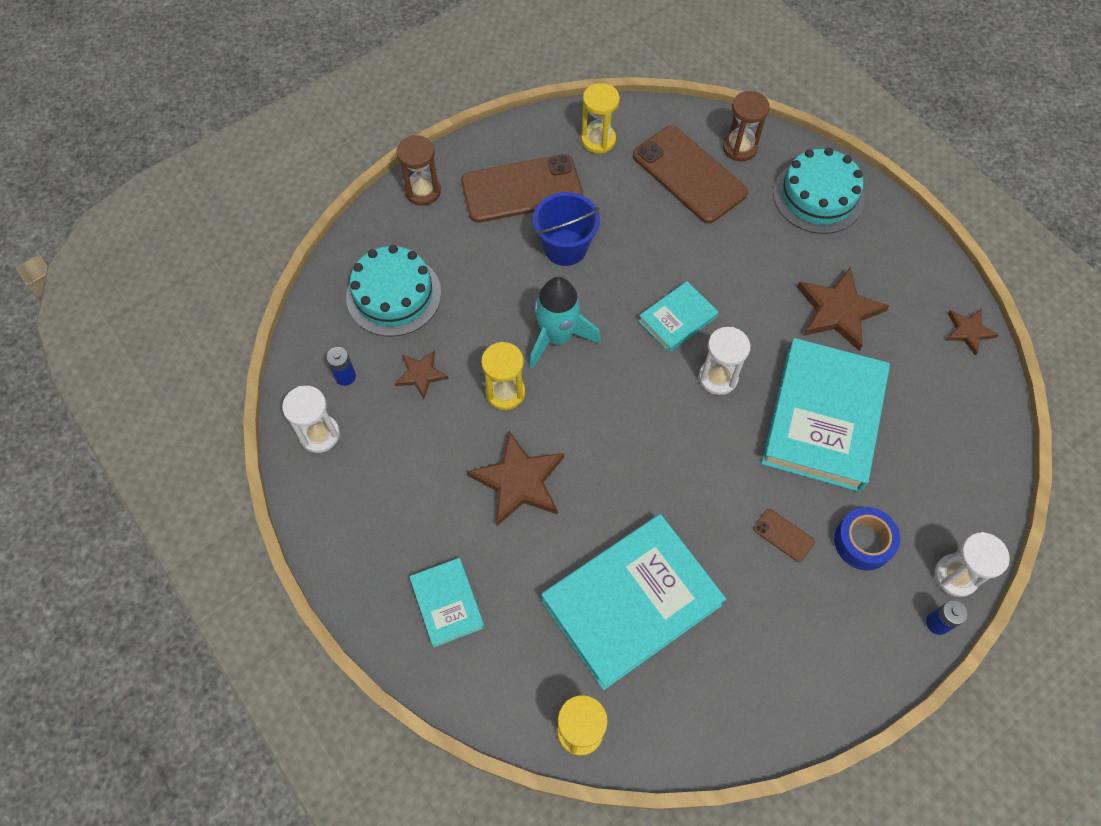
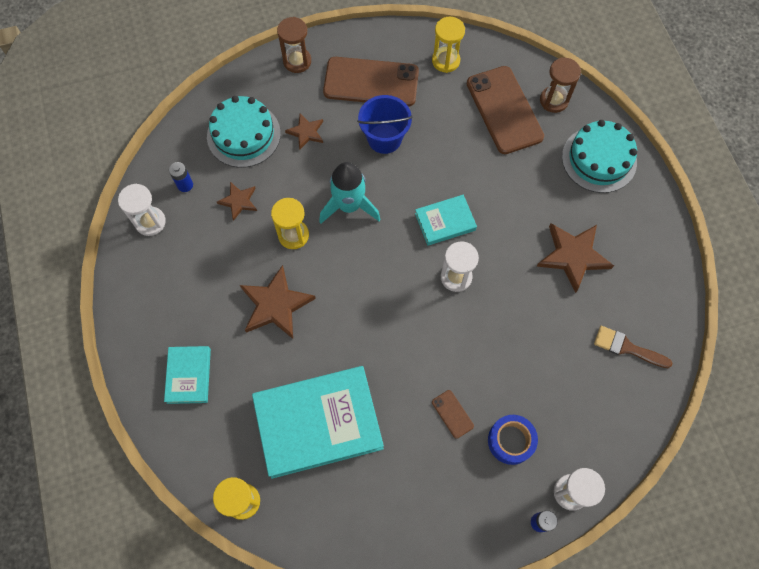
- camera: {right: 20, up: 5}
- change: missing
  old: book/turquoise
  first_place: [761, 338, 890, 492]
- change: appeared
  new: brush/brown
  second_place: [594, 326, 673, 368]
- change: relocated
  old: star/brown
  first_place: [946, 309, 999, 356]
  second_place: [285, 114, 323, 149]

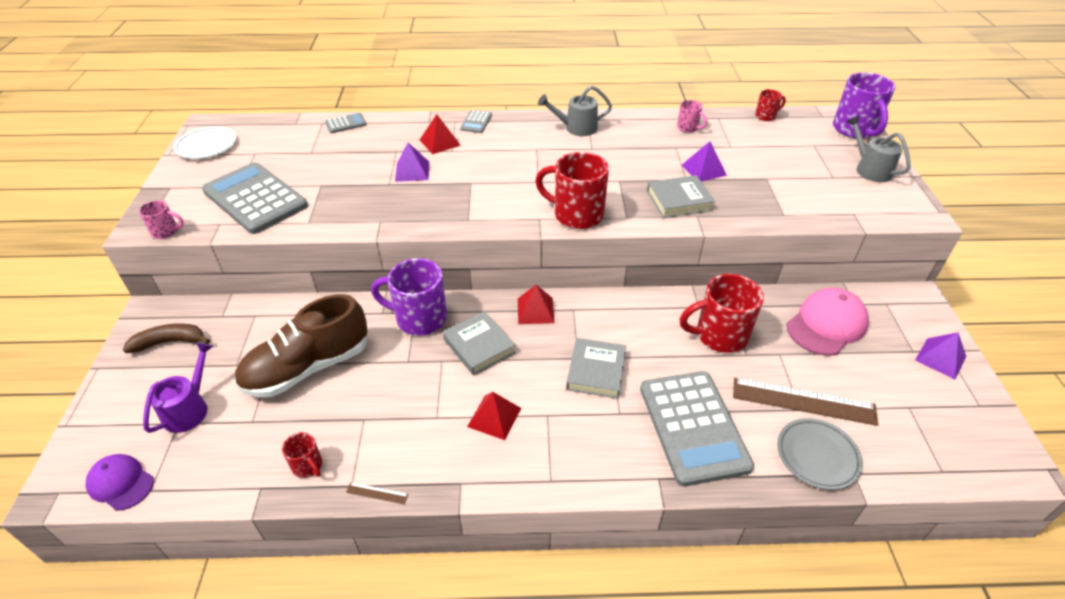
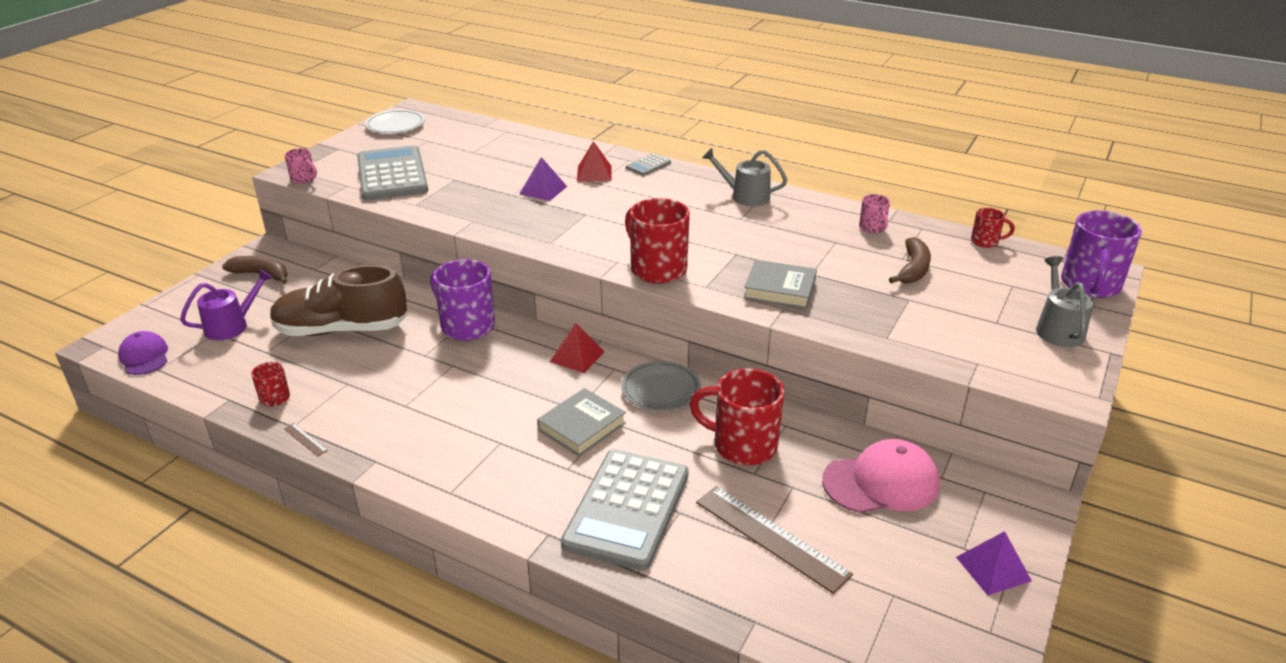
- camera: {right: 30, up: -10}
- change: missing
  old: calculator/grey
  first_place: [325, 113, 367, 133]
- change: missing
  old: book/grey
  first_place: [443, 311, 516, 376]
- change: missing
  old: pyramid/red
  first_place: [467, 392, 521, 440]
- change: missing
  old: pyramid/purple
  first_place: [682, 141, 727, 182]
- change: appeared
  new: banana/brown
  second_place: [889, 237, 931, 284]
- change: relocated
  old: plate/grey
  first_place: [777, 418, 863, 490]
  second_place: [621, 361, 701, 411]

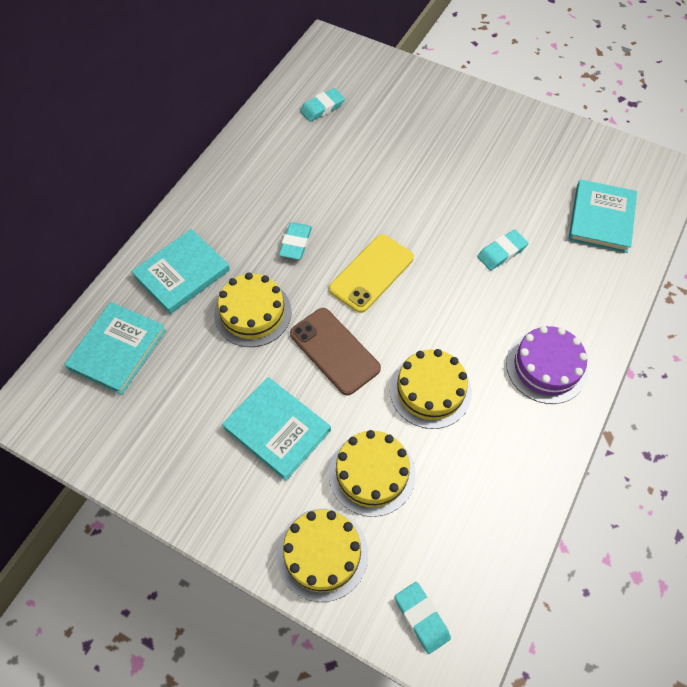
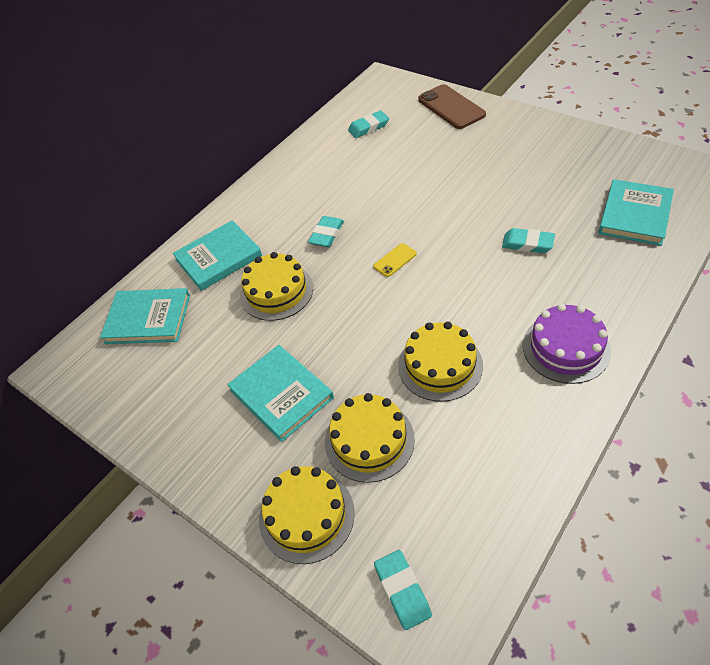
- camera: {right: 15, up: -10}
- change: relocated
  old: phone/brown
  first_place: [290, 308, 381, 396]
  second_place: [418, 84, 486, 129]
- change: spun
  old: book/turquoise
  first_place: [64, 302, 166, 395]
  second_place: [100, 288, 190, 344]
  degrees: 60
- change: spun
  old: eraser/turquoise
  first_place: [477, 230, 528, 270]
  second_place: [502, 228, 555, 253]
  degrees: 45
- change: size
  old: phone/yellow
  first_place: [329, 235, 414, 313]
  second_place: [373, 243, 417, 277]
  factor: 0.5

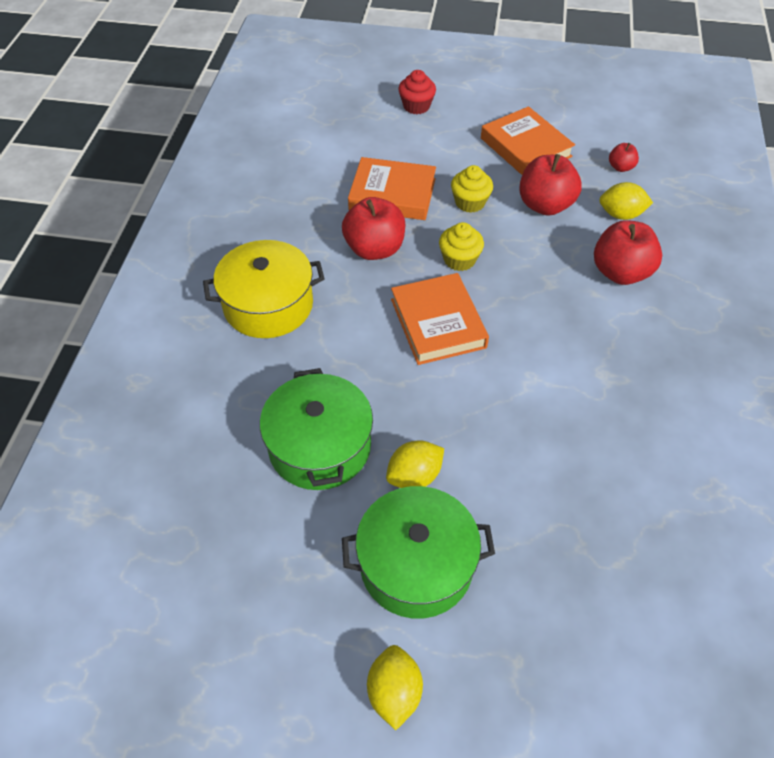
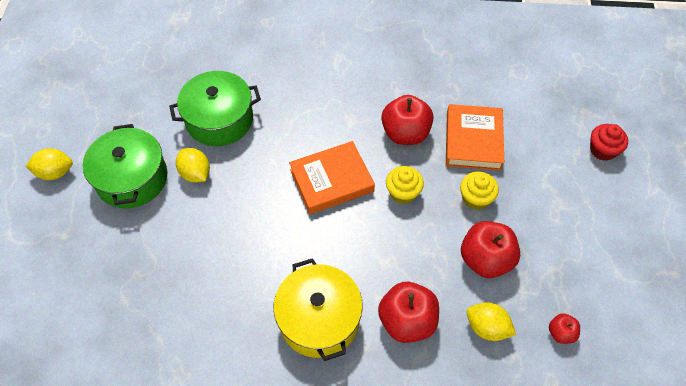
- camera: {right: 85, up: 5}
- change: missing
  old: book/orange
  first_place: [481, 106, 575, 175]
- change: relocated
  old: pot/yellow
  first_place: [203, 240, 325, 338]
  second_place: [273, 258, 363, 361]
- change: spun
  old: lemon/yellow
  first_place: [599, 182, 653, 220]
  second_place: [466, 302, 516, 341]
  degrees: -60

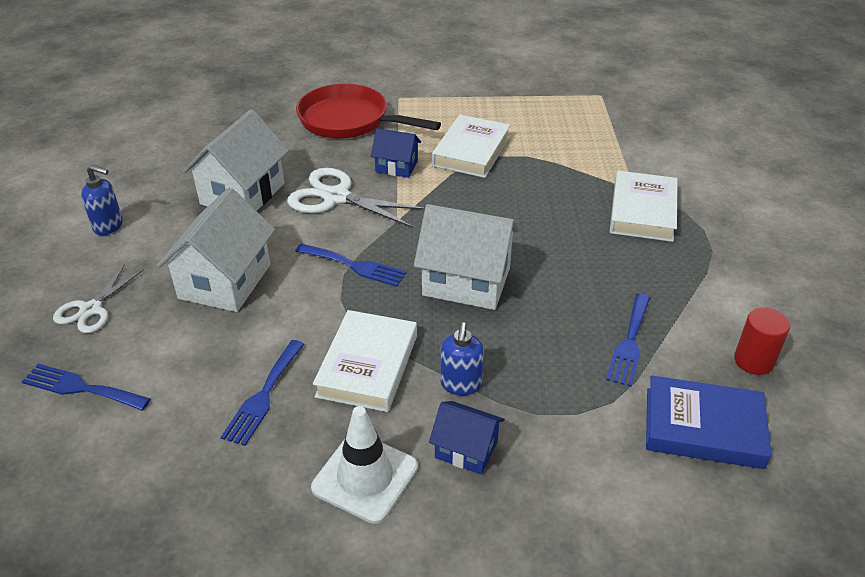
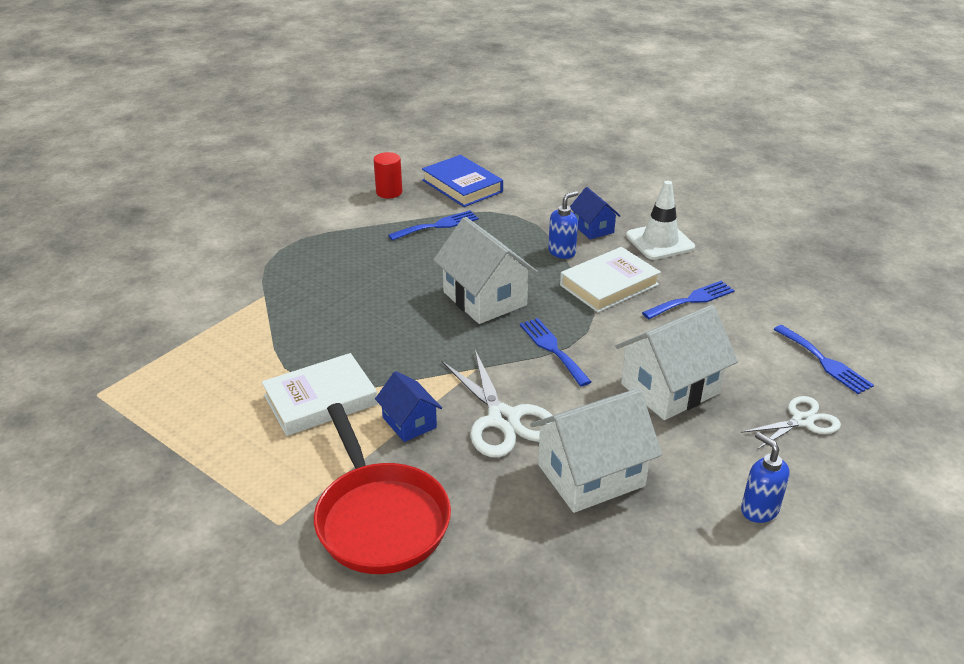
- camera: {right: -140, up: -5}
- change: missing
  old: book/white
  first_place: [610, 171, 678, 242]

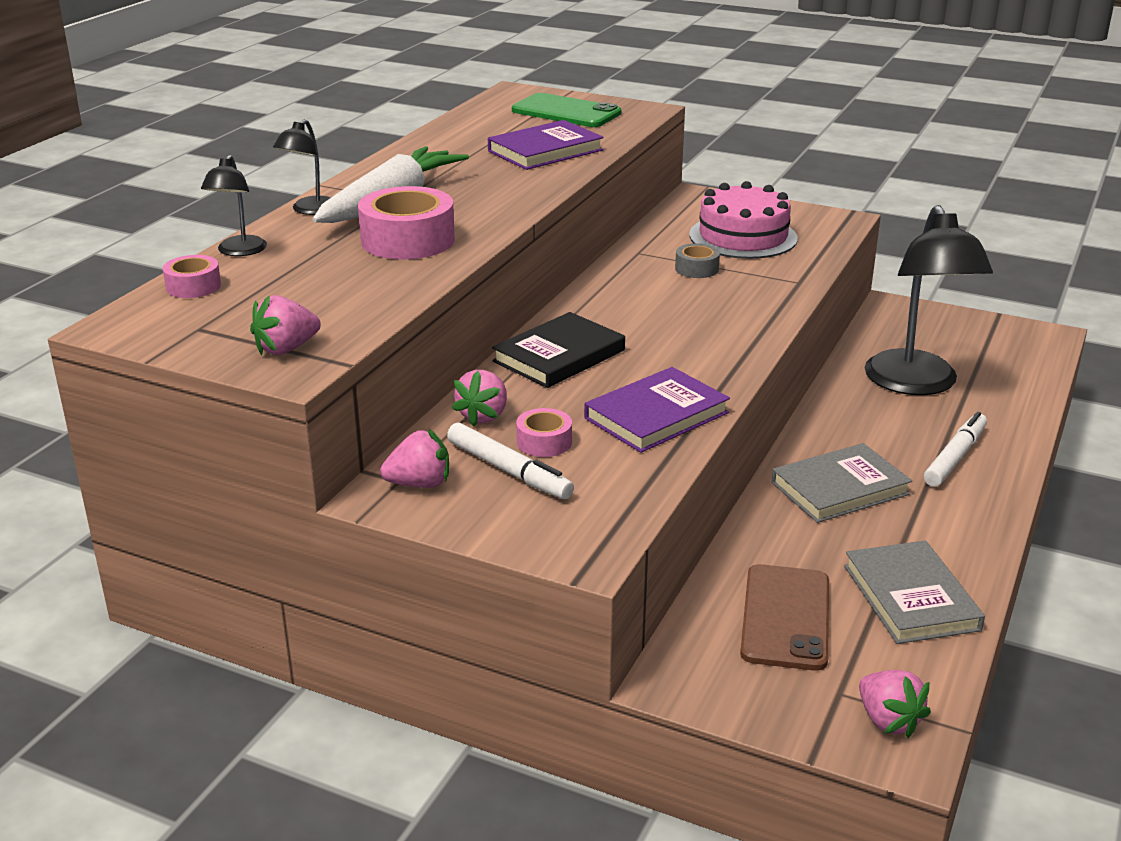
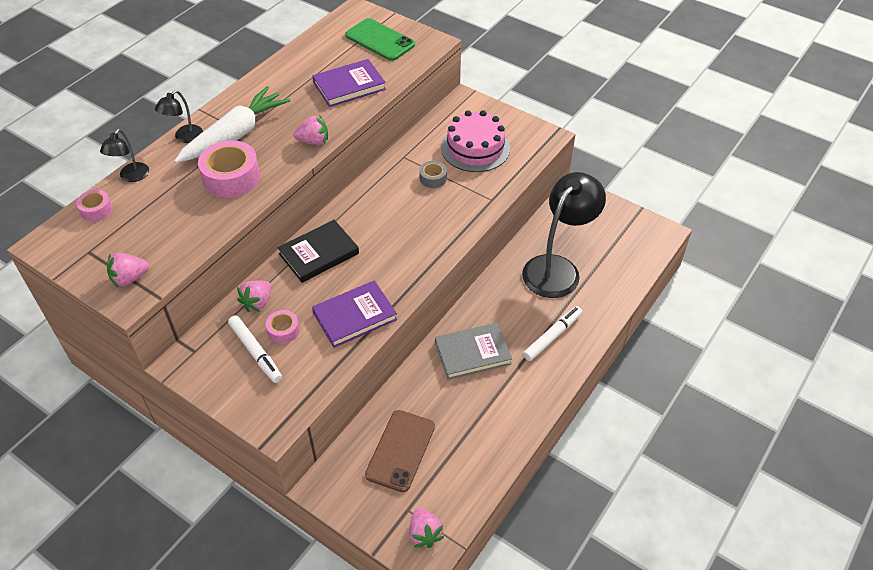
- camera: {right: 10, up: 20}
- change: missing
  old: book/grey
  first_place: [844, 541, 985, 644]
- change: relocated
  old: strawberry/pink
  first_place: [380, 429, 449, 488]
  second_place: [294, 114, 328, 145]
- change: spun
  old: lamp/black
  first_place: [865, 205, 993, 395]
  second_place: [522, 172, 606, 298]
  degrees: -150

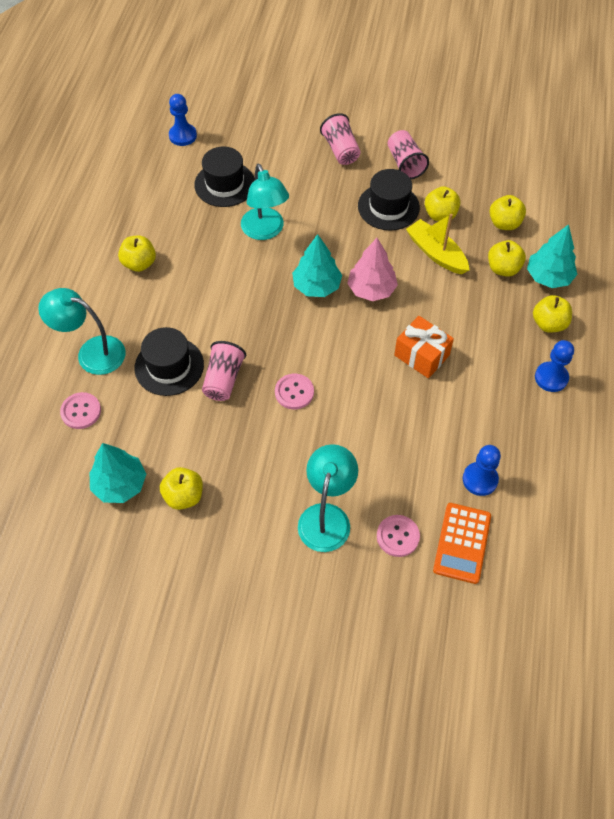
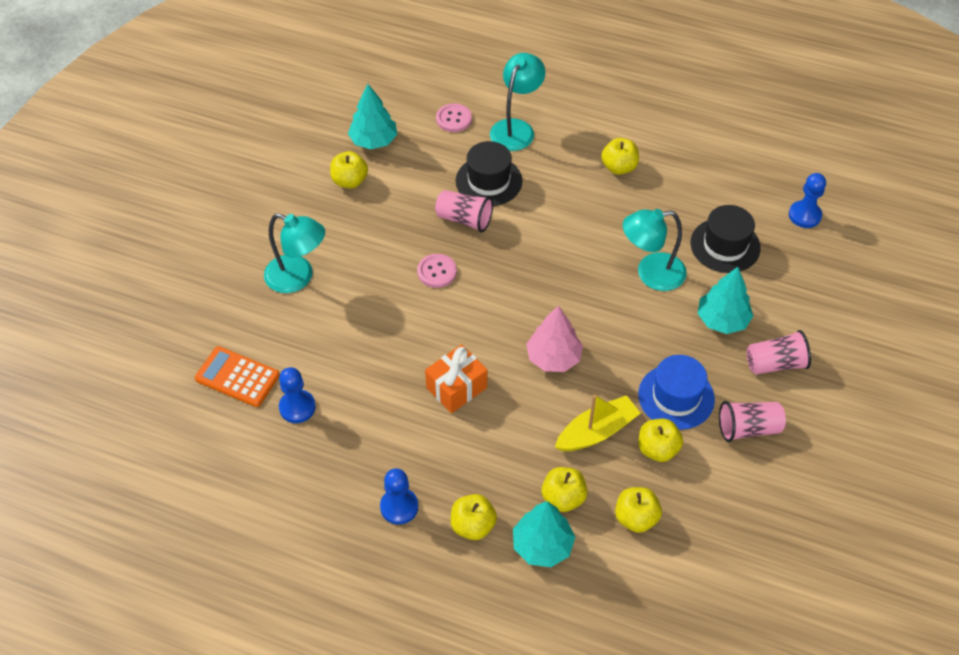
- camera: {right: 100, up: -5}
- change: missing
  old: button/pink
  first_place: [377, 515, 420, 557]
- change: relocated
  old: tree/turquoise
  first_place: [292, 234, 342, 297]
  second_place: [697, 267, 753, 334]
- change: colour
  old: hat/black
  new: hat/blue
  first_place: [358, 169, 420, 231]
  second_place: [638, 355, 715, 430]

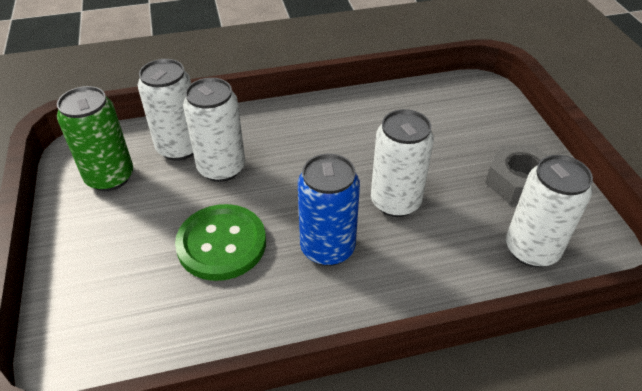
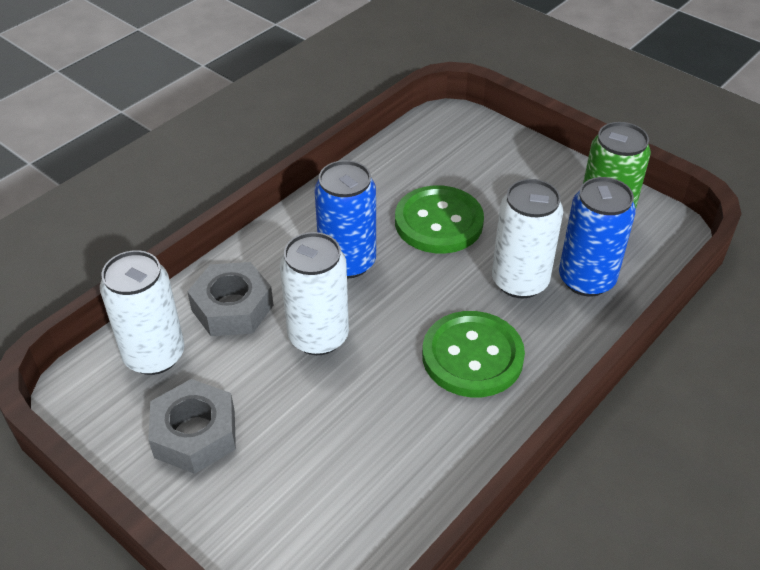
- camera: {right: 145, up: 0}
- change: appeared
  new: nut/grey
  second_place: [187, 262, 273, 336]
- change: appeared
  new: button/green
  second_place: [422, 311, 525, 397]
- change: colour
  old: can/white
  new: can/blue
  first_place: [138, 59, 194, 161]
  second_place: [559, 177, 636, 296]

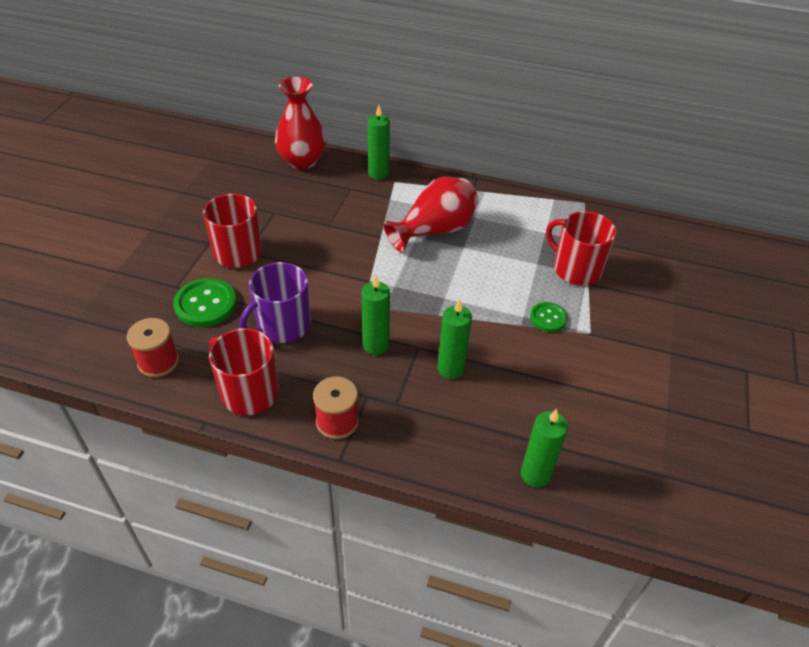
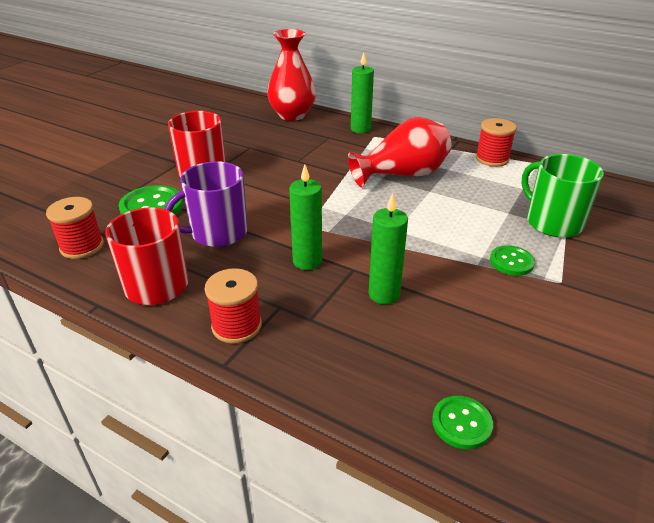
- camera: {right: 15, up: -10}
- change: appeared
  new: spool/red
  second_place: [476, 118, 517, 167]
- change: exchanged
  old: candle/green
  new: button/green
  first_place: [521, 409, 568, 487]
  second_place: [432, 396, 493, 449]
- change: colour
  old: mug/red
  new: mug/green
  first_place: [546, 211, 616, 286]
  second_place: [522, 154, 604, 238]

